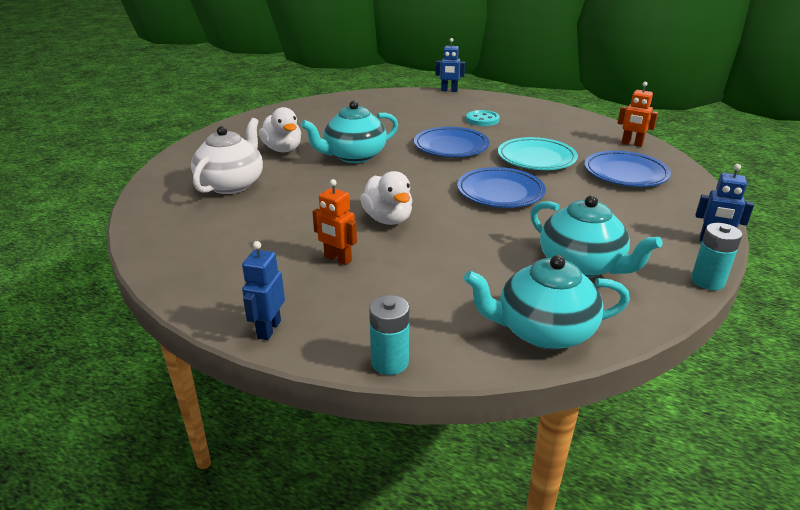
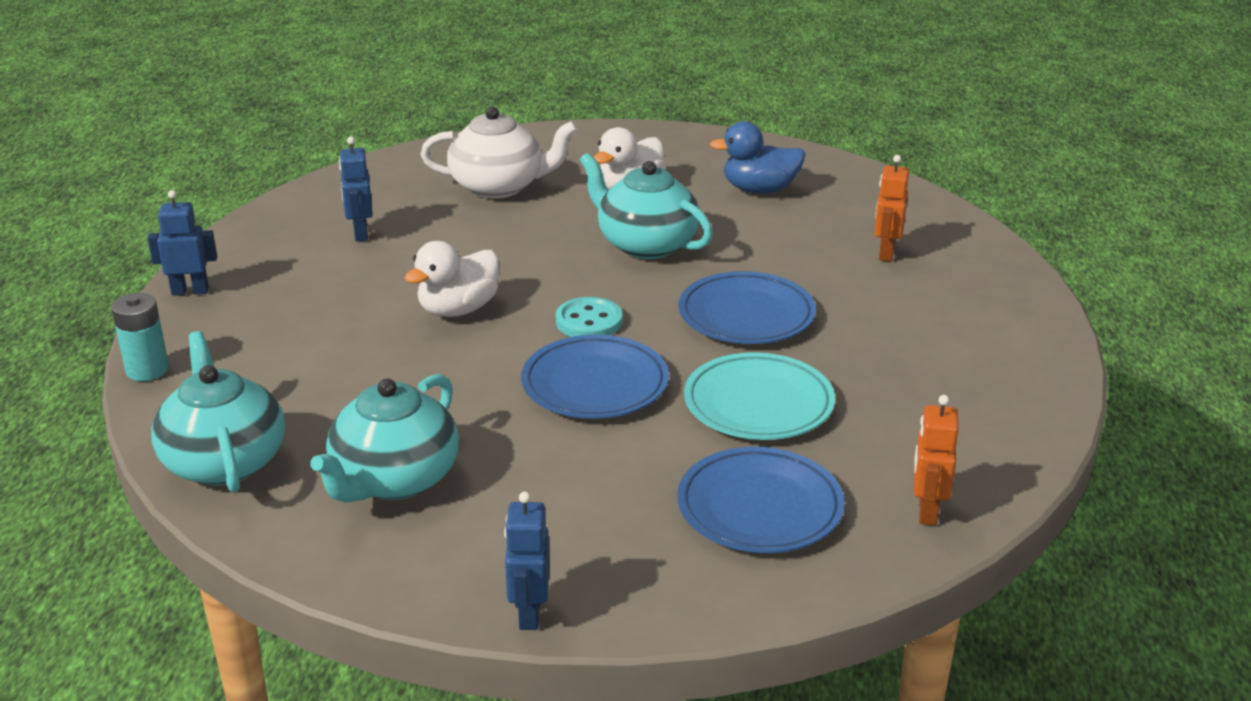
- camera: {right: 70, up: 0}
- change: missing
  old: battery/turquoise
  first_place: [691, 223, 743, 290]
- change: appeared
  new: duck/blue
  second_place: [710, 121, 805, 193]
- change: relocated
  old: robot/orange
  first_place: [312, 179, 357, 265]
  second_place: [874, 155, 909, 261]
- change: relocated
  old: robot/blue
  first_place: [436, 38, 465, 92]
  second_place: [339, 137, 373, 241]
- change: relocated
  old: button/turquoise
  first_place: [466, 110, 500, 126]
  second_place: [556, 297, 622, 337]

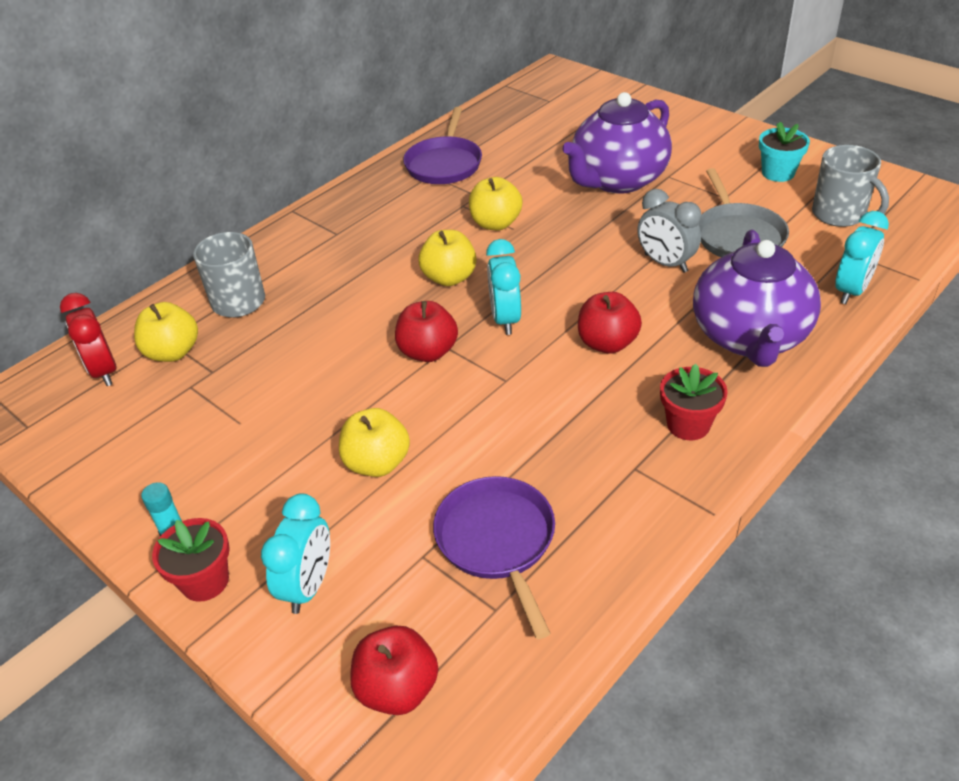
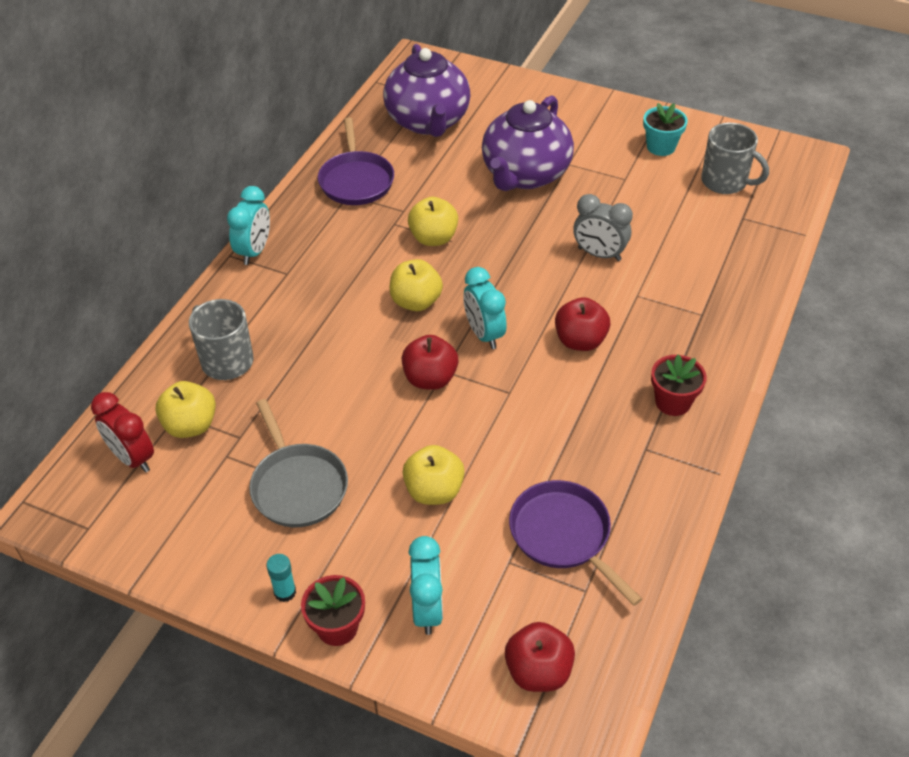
- camera: {right: -20, up: 5}
- change: relocated
  old: teapot/purple
  first_place: [693, 230, 821, 367]
  second_place: [383, 44, 470, 137]
- change: relocated
  old: pan/grey
  first_place: [698, 168, 789, 257]
  second_place: [249, 399, 348, 527]
- change: relocated
  old: clock/turquoise
  first_place: [835, 211, 889, 304]
  second_place: [227, 186, 270, 265]

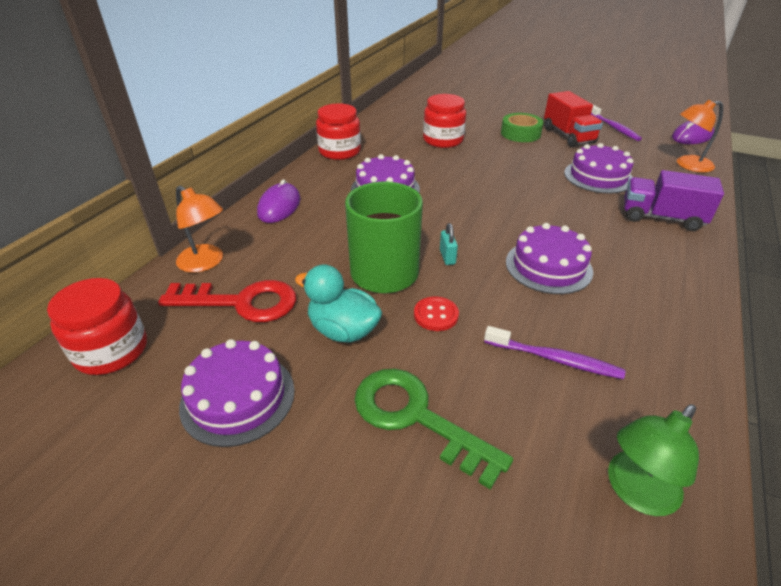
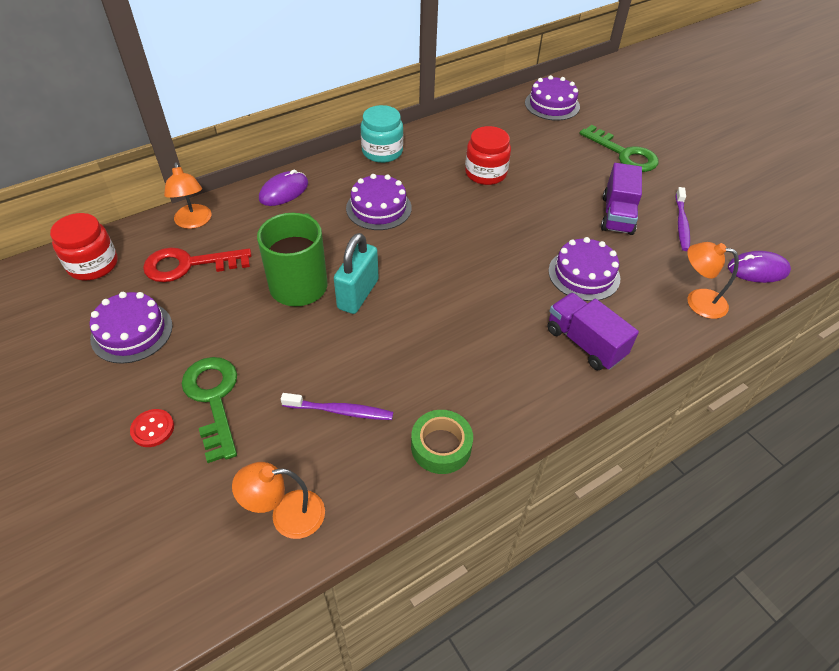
- camera: {right: 30, up: 10}
- change: missing
  old: duck/turquoise
  first_place: [295, 265, 382, 343]
- change: appeared
  new: key/green
  second_place: [579, 125, 659, 172]
- change: relocated
  old: button/red
  first_place: [414, 296, 459, 331]
  second_place: [130, 409, 174, 447]
- change: relocated
  old: tape/green
  first_place: [501, 113, 544, 142]
  second_place: [411, 410, 473, 474]
- change: relocated
  old: cake/purple
  first_place: [506, 223, 593, 294]
  second_place: [525, 75, 580, 121]
- change: colour
  old: jar/red
  new: jar/turquoise
  first_place: [316, 103, 361, 160]
  second_place: [361, 105, 403, 163]
- change: colour
  old: truck/red
  new: truck/purple
  first_place: [544, 91, 603, 147]
  second_place: [601, 163, 642, 235]
- change: colour
  old: lamp/green
  new: lamp/orange
  first_place: [608, 404, 699, 516]
  second_place: [232, 462, 325, 539]
- change: spun
  old: key/red
  first_place: [158, 280, 296, 322]
  second_place: [143, 247, 251, 282]
  degrees: 135
- change: spun
  old: toothbrush/purple
  first_place: [484, 326, 625, 379]
  second_place: [281, 393, 393, 420]
  degrees: -45
- change: size
  old: padlock/turquoise
  first_place: [440, 223, 458, 265]
  second_place: [334, 233, 379, 314]
  factor: 2.21

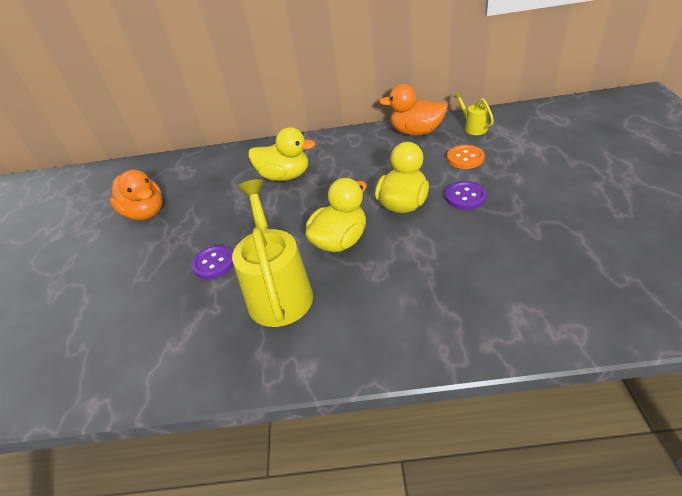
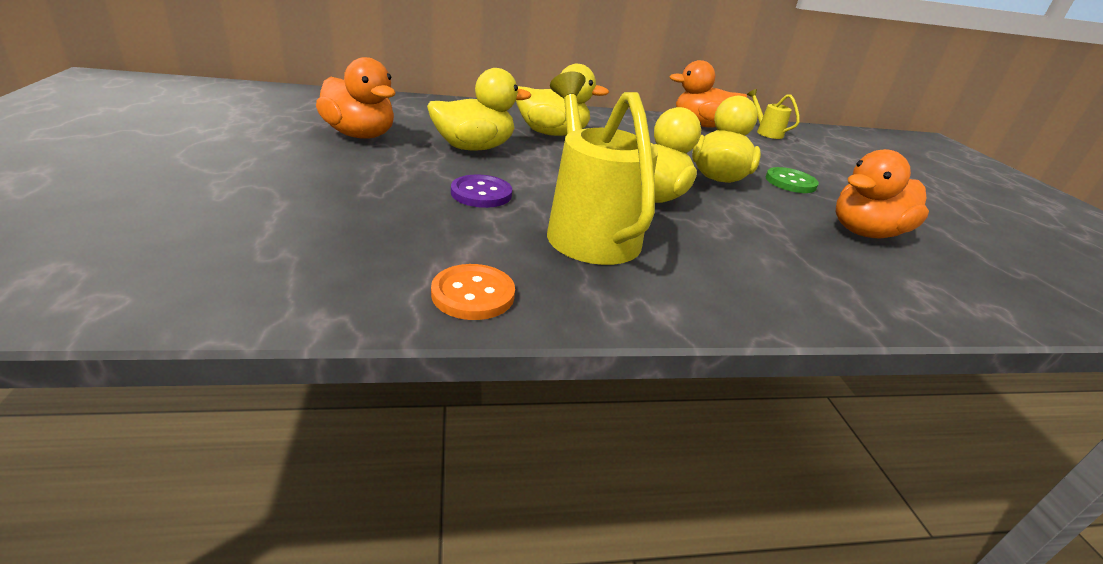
- camera: {right: -15, up: -10}
- change: appeared
  new: duck/yellow
  second_place: [427, 68, 531, 151]
- change: appeared
  new: duck/orange
  second_place: [836, 149, 929, 238]
- change: relocated
  old: button/orange
  first_place: [447, 145, 485, 169]
  second_place: [431, 264, 515, 320]
- change: colour
  old: button/purple
  new: button/green
  first_place: [445, 181, 487, 210]
  second_place: [766, 167, 819, 193]

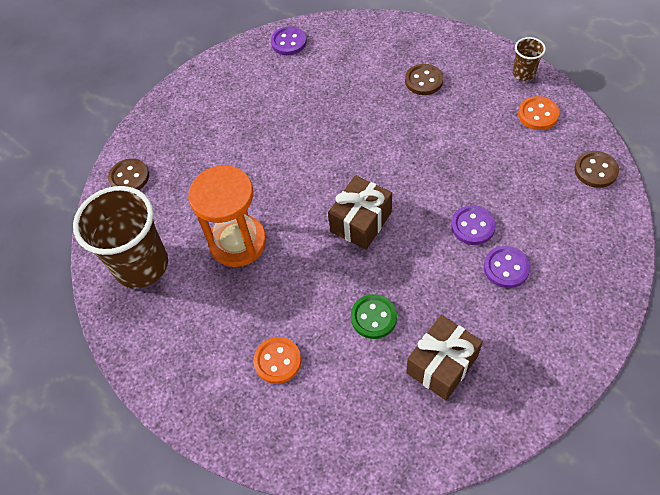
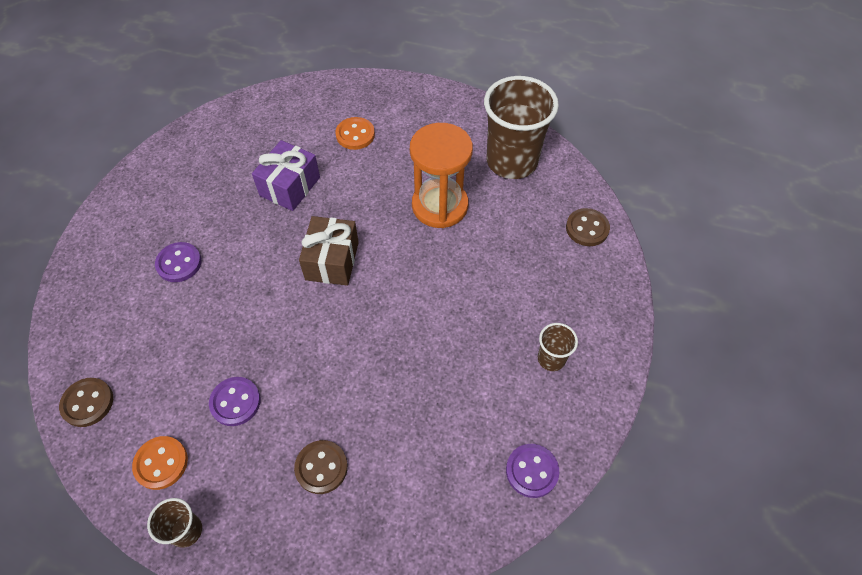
- camera: {right: 150, up: 0}
- change: missing
  old: gift/brown
  first_place: [406, 315, 483, 401]
- change: appeared
  new: cup/brown
  second_place: [538, 323, 578, 371]
- change: relocated
  old: button/purple
  first_place: [451, 205, 496, 245]
  second_place: [209, 377, 261, 426]
- change: exchanged
  old: button/green
  new: gift/purple
  first_place: [351, 294, 397, 339]
  second_place: [252, 140, 320, 211]

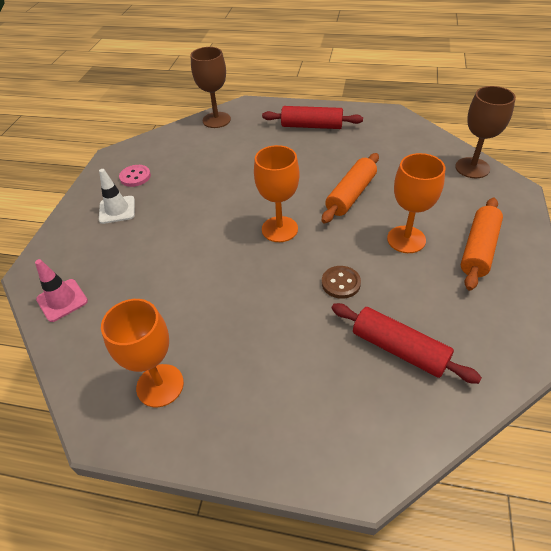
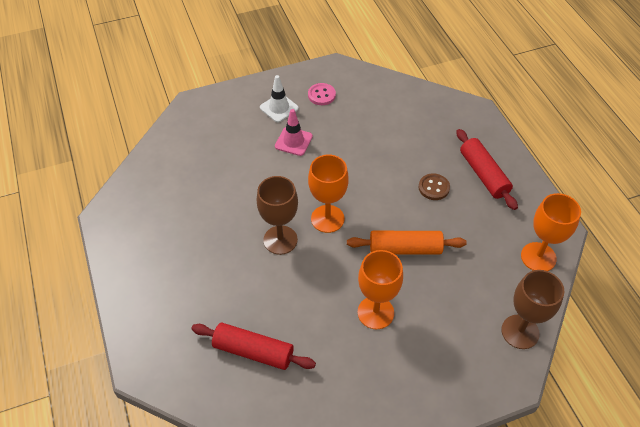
- camera: {right: 55, up: 5}
- change: missing
  old: rolling pin/orange
  first_place: [461, 198, 503, 291]
- change: relocated
  old: traffic cone/pink
  first_place: [35, 259, 88, 322]
  second_place: [275, 109, 313, 156]
- change: relocated
  old: goblet/orange
  first_place: [101, 299, 184, 407]
  second_place: [521, 193, 581, 271]
- change: relocated
  old: goblet/brown
  first_place: [190, 47, 231, 128]
  second_place: [257, 176, 298, 255]
- change: relocated
  old: button/brown
  first_place: [322, 266, 361, 299]
  second_place: [418, 173, 450, 200]
- change: spun
  old: rolling pin/red
  first_place: [331, 303, 482, 384]
  second_place: [191, 323, 316, 370]
  degrees: -75

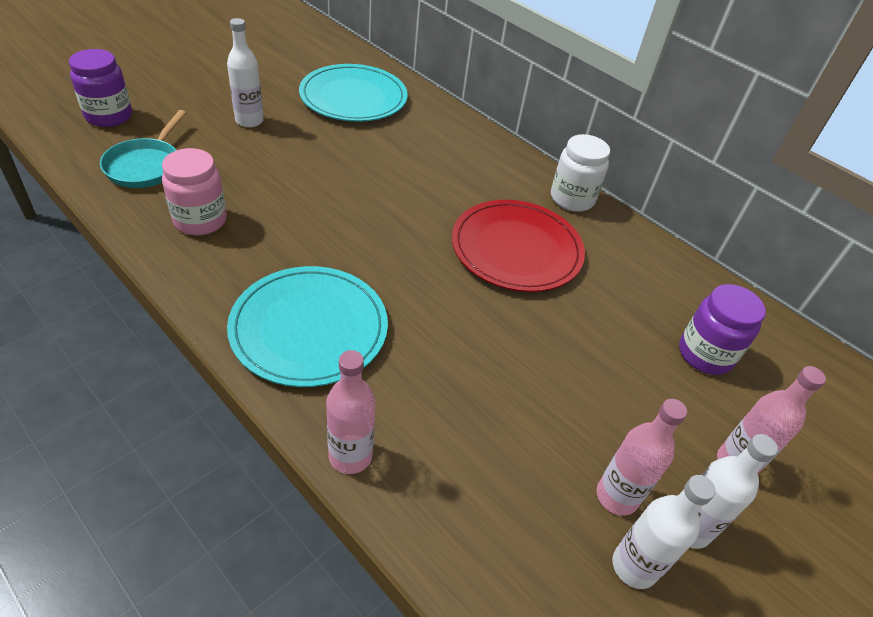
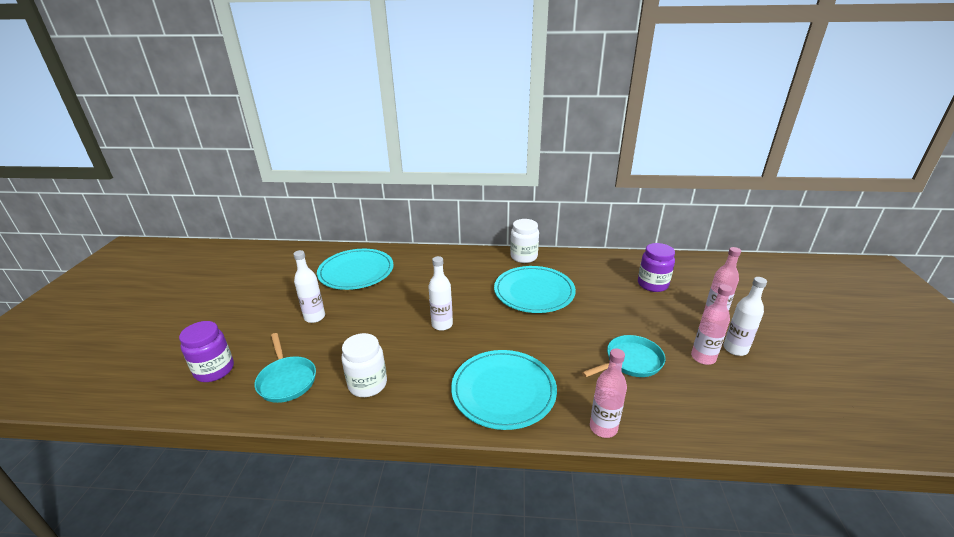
- camera: {right: -35, up: -15}
- change: appeared
  new: pan/turquoise
  second_place: [582, 335, 665, 377]
- change: relocated
  old: bottle/white
  first_place: [612, 475, 716, 589]
  second_place: [428, 256, 453, 331]
- change: colour
  old: jar/pink
  new: jar/white
  first_place: [162, 148, 227, 235]
  second_place: [341, 333, 387, 397]
- change: colour
  old: plate/red
  new: plate/turquoise
  first_place: [452, 200, 585, 292]
  second_place: [494, 266, 576, 313]

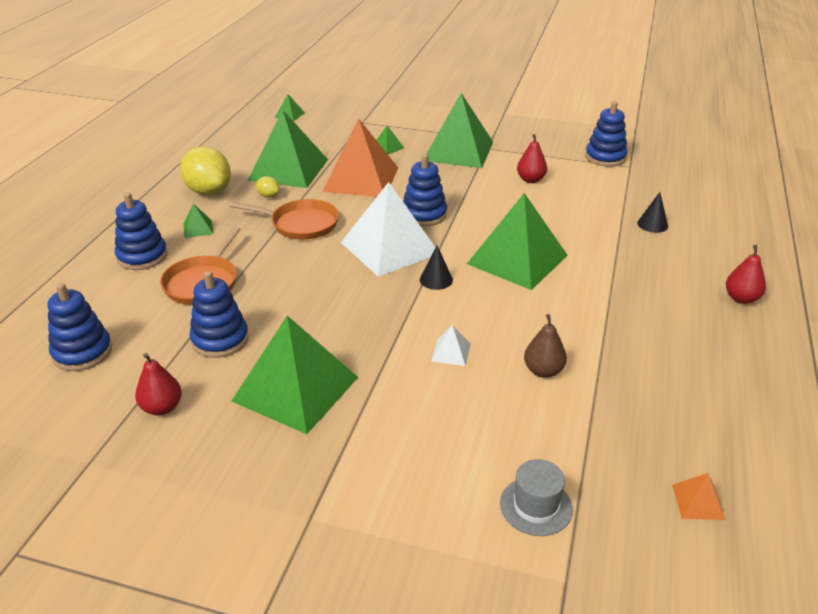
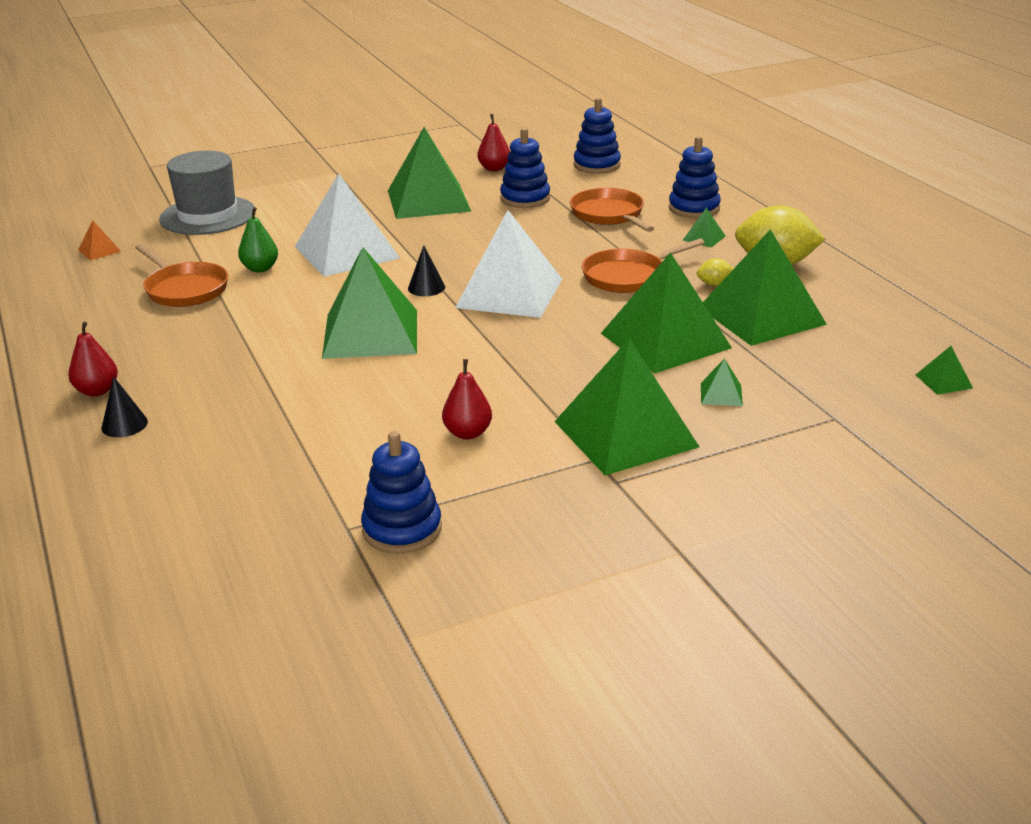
- camera: {right: 140, up: -5}
- change: missing
  old: stacking toy/blue
  first_place: [403, 154, 447, 226]
- change: appeared
  new: pan/orange
  second_place: [135, 244, 228, 307]
- change: relocated
  old: cone/black
  first_place: [637, 192, 668, 233]
  second_place: [101, 377, 148, 437]
- change: colour
  old: pyramid/orange
  new: pyramid/green
  first_place: [322, 119, 398, 197]
  second_place: [601, 252, 732, 373]
- change: colour
  old: pear/brown
  new: pear/green
  first_place: [524, 314, 567, 378]
  second_place: [238, 207, 278, 272]
- change: size
  old: pyramid/white
  first_place: [431, 325, 471, 366]
  second_place: [295, 174, 400, 277]
  factor: 2.49
- change: size
  old: hat/grey
  first_place: [500, 459, 573, 536]
  second_place: [159, 151, 255, 235]
  factor: 1.84

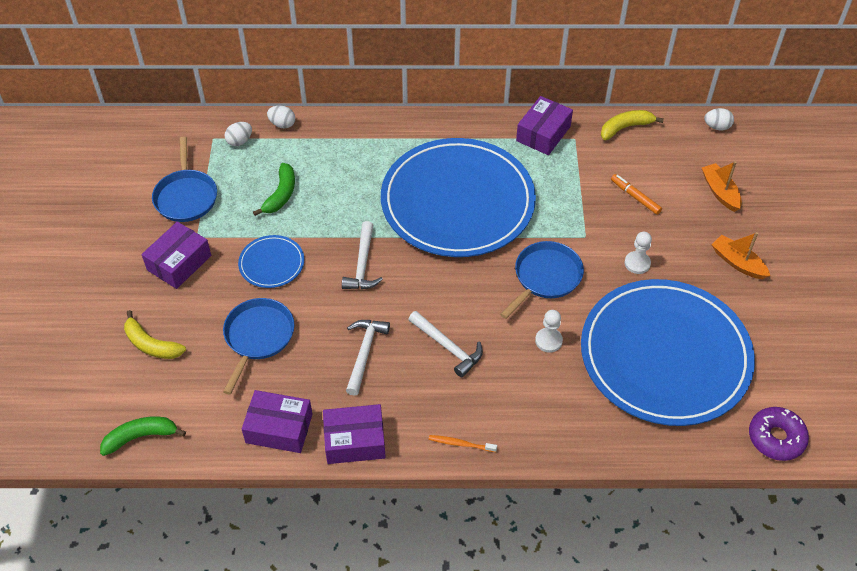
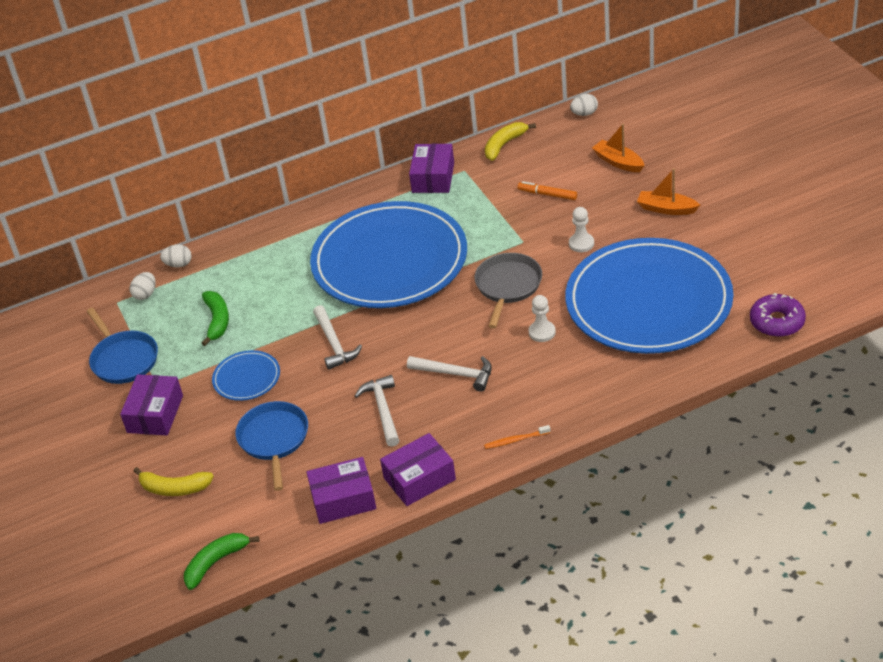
- camera: {right: -20, up: -10}
- change: colour
  old: pan/blue
  new: pan/grey
  first_place: [500, 241, 584, 319]
  second_place: [474, 253, 542, 329]

